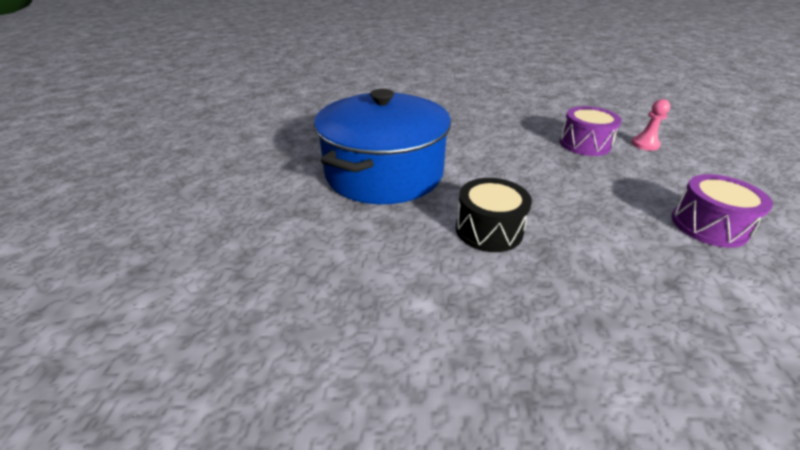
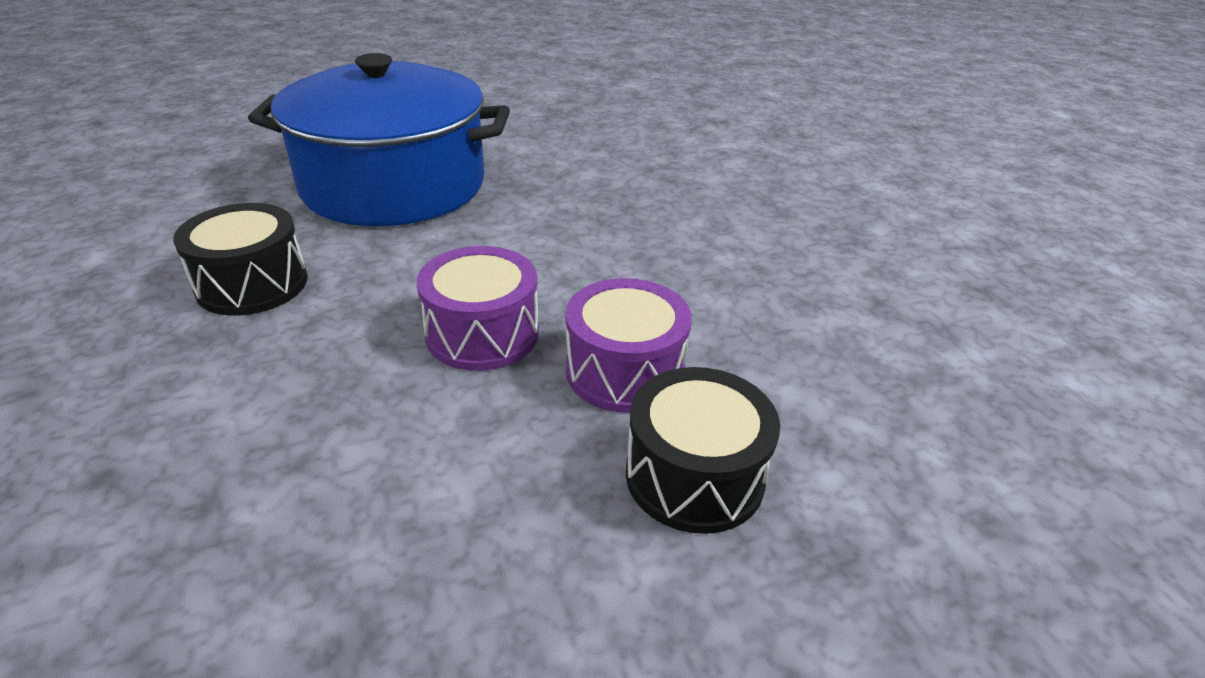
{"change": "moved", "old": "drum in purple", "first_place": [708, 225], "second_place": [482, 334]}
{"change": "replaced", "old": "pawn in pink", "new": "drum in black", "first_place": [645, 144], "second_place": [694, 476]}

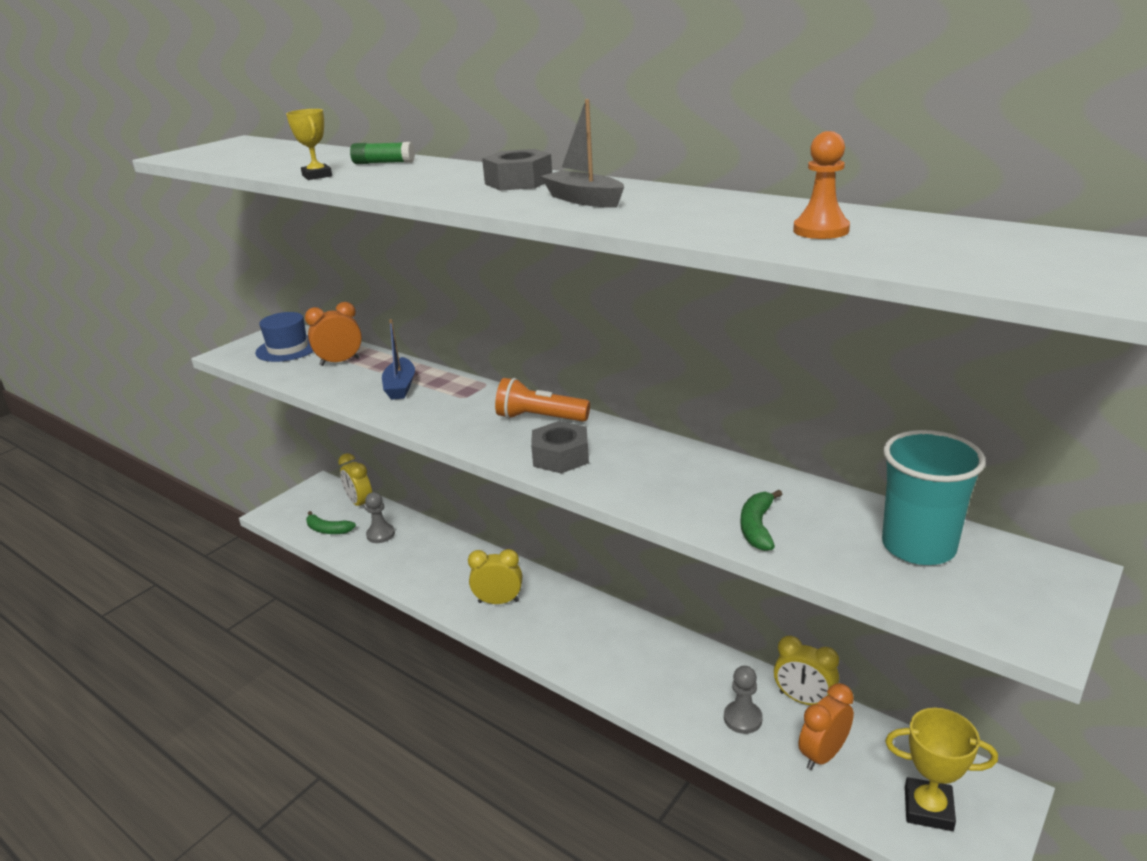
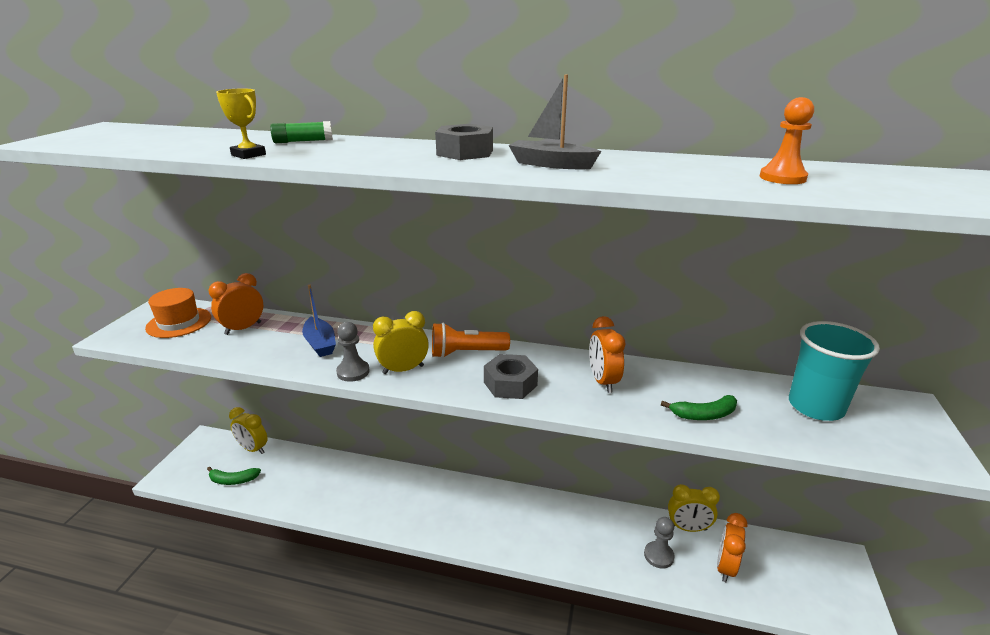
{"change": "removed", "old": "trophy in yellow", "first_place": [928, 808]}
{"change": "added", "new": "clock in orange", "second_place": [603, 381]}
{"change": "moved", "old": "pawn in grey", "first_place": [380, 534], "second_place": [353, 372]}
{"change": "moved", "old": "clock in yellow", "first_place": [498, 601], "second_place": [403, 369]}
{"change": "recoloured", "old": "hat in blue", "new": "hat in orange", "first_place": [288, 348], "second_place": [179, 322]}
{"change": "turned", "old": "banana in green", "first_place": [757, 527], "second_place": [704, 415], "degrees": -90}

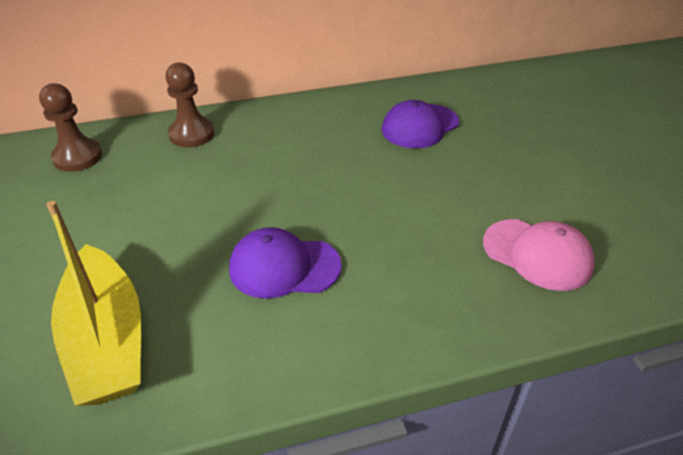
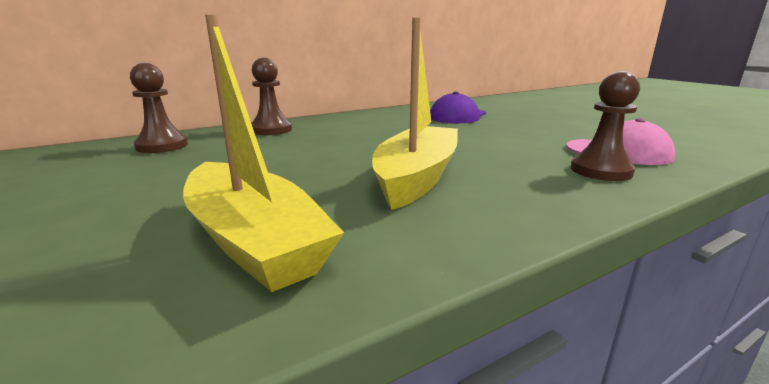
{"change": "added", "new": "pawn in brown", "second_place": [601, 170]}
{"change": "replaced", "old": "cap in purple", "new": "boat in yellow", "first_place": [284, 267], "second_place": [416, 177]}

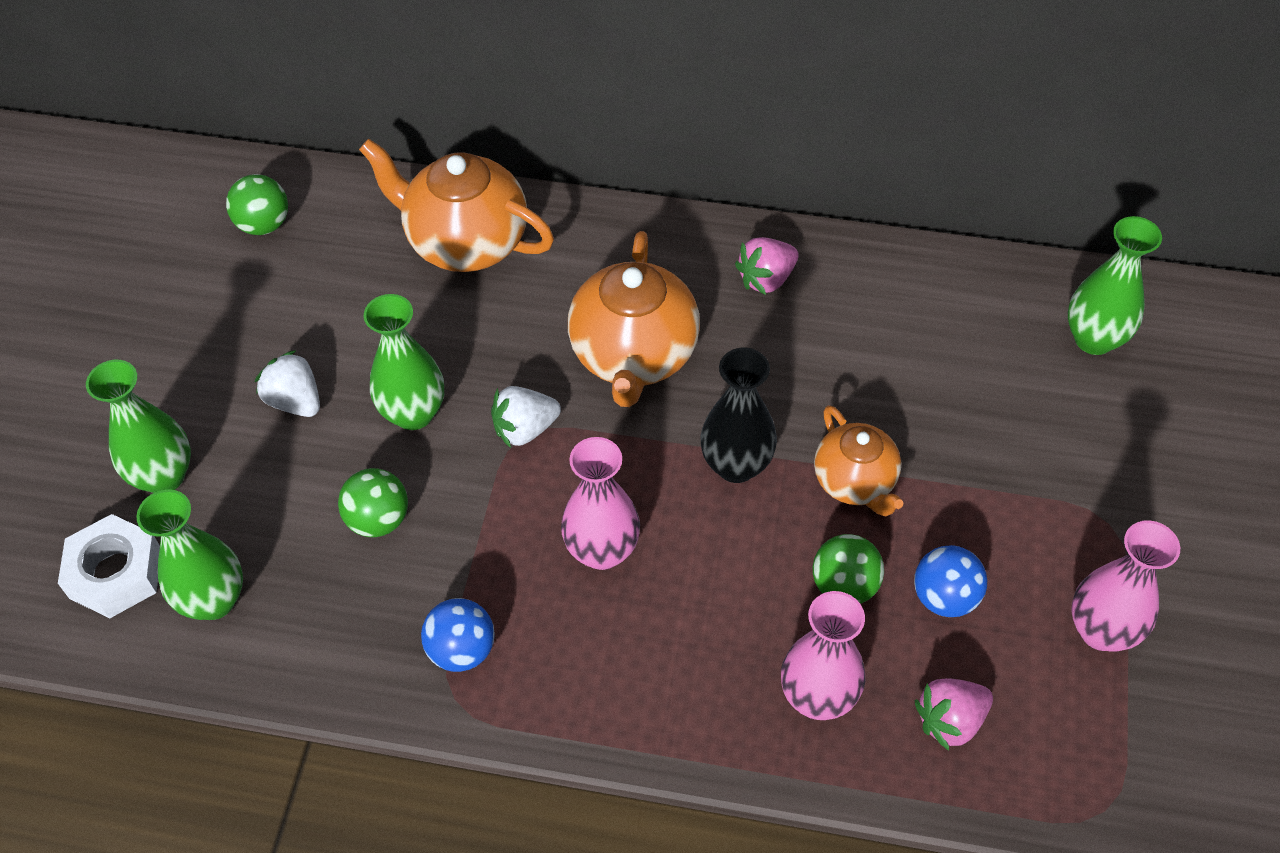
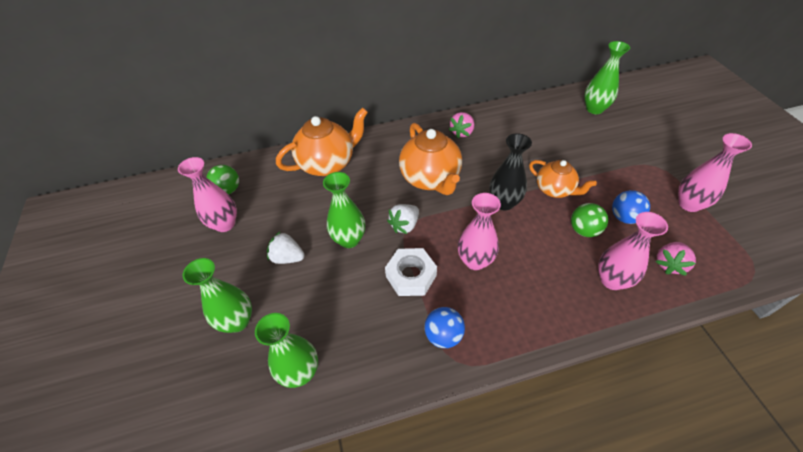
{"change": "removed", "old": "ball in green", "first_place": [378, 519]}
{"change": "added", "new": "vase in pink", "second_place": [225, 224]}
{"change": "moved", "old": "nut in white", "first_place": [115, 573], "second_place": [411, 276]}
{"change": "turned", "old": "teapot in orange", "first_place": [465, 242], "second_place": [328, 163], "degrees": 150}

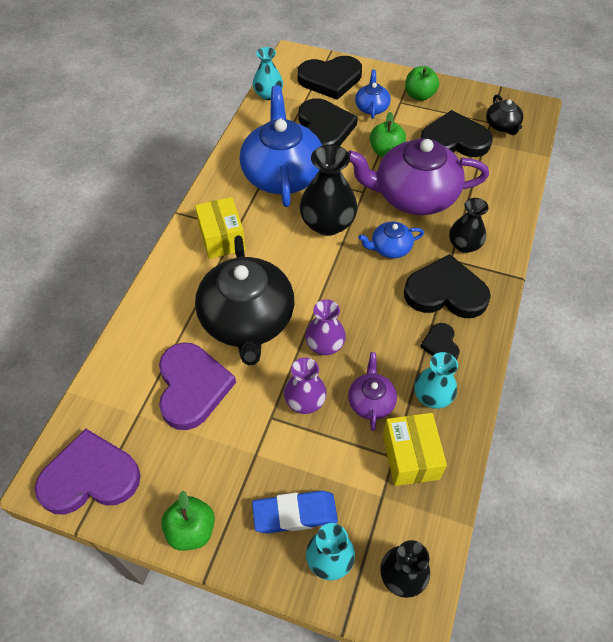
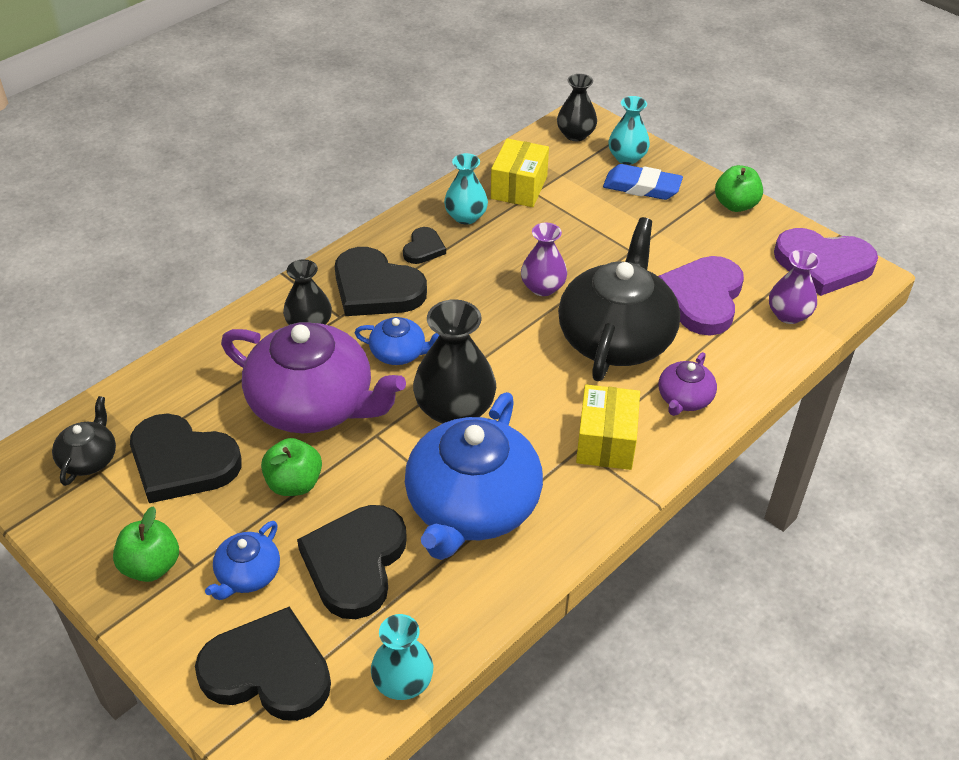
{"change": "moved", "old": "vase in purple", "first_place": [305, 401], "second_place": [788, 315]}
{"change": "moved", "old": "teapot in purple", "first_place": [371, 401], "second_place": [684, 399]}

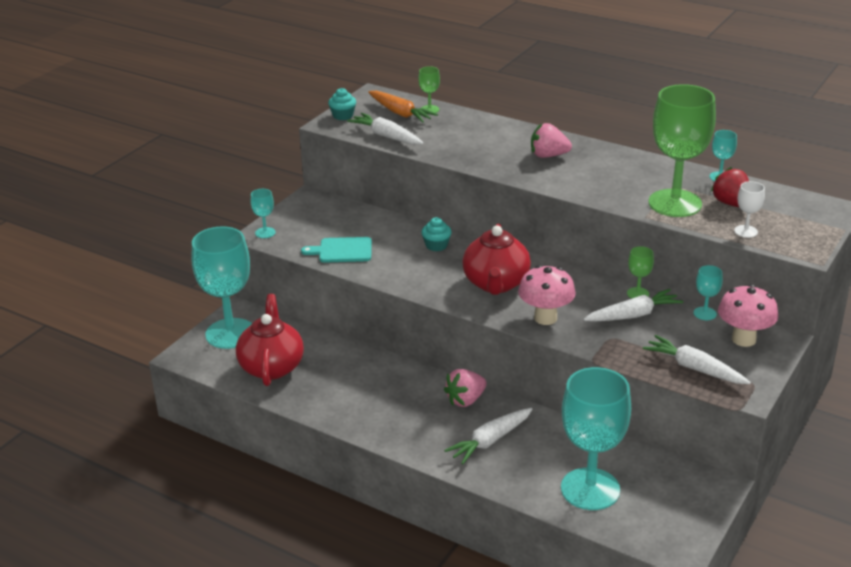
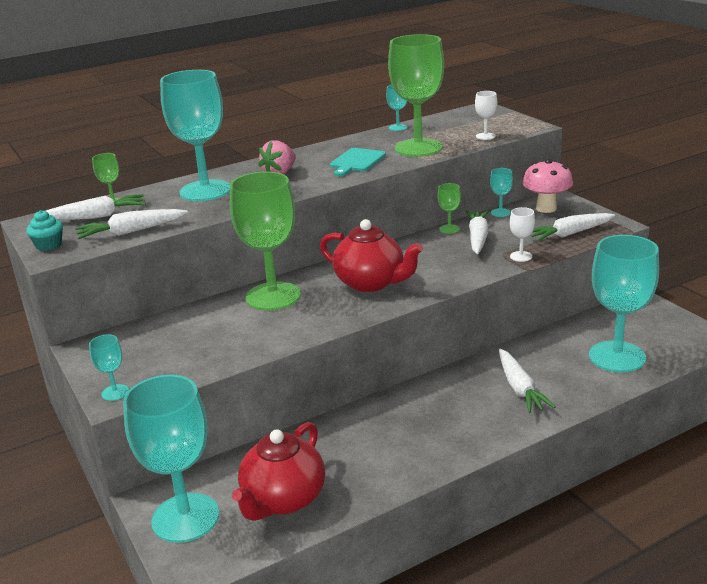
{"change": "removed", "old": "strawberry in pink", "first_place": [465, 400]}
{"change": "removed", "old": "mushroom in pink", "first_place": [545, 318]}
{"change": "removed", "old": "strawberry in red", "first_place": [731, 204]}
{"change": "added", "new": "goblet in turquoise", "second_place": [205, 191]}
{"change": "added", "new": "goblet in white", "second_place": [521, 256]}
{"change": "moved", "old": "cutting board in turquoise", "first_place": [342, 250], "second_place": [356, 161]}
{"change": "replaced", "old": "cupcake in turquoise", "new": "goblet in green", "first_place": [436, 245], "second_place": [273, 296]}
{"change": "recoloured", "old": "carrot in orange", "new": "carrot in white", "first_place": [400, 113], "second_place": [96, 217]}
{"change": "turned", "old": "teapot in red", "first_place": [272, 367], "second_place": [283, 499], "degrees": -90}

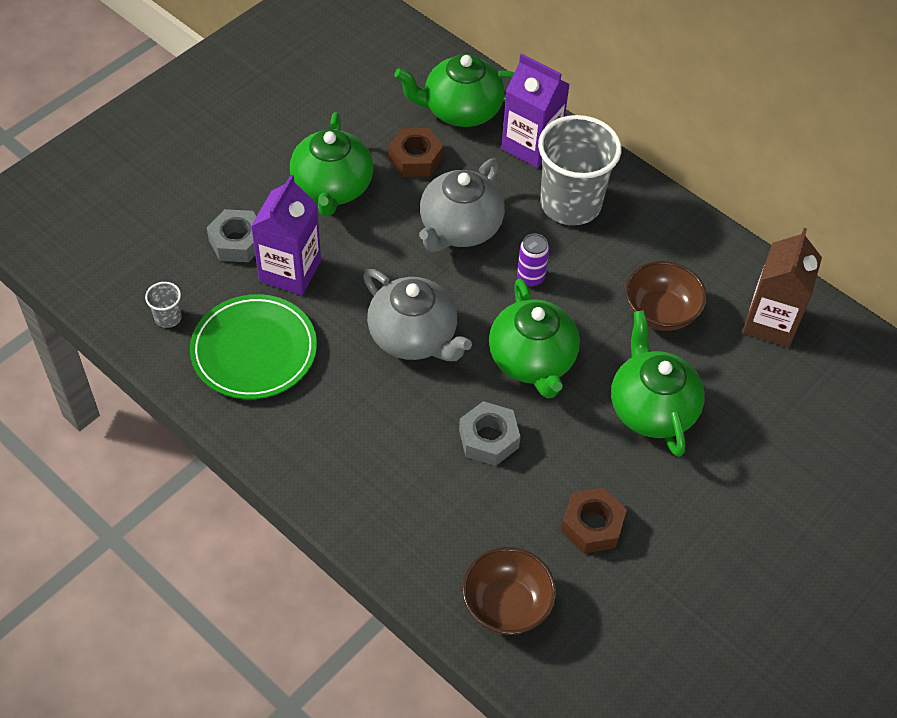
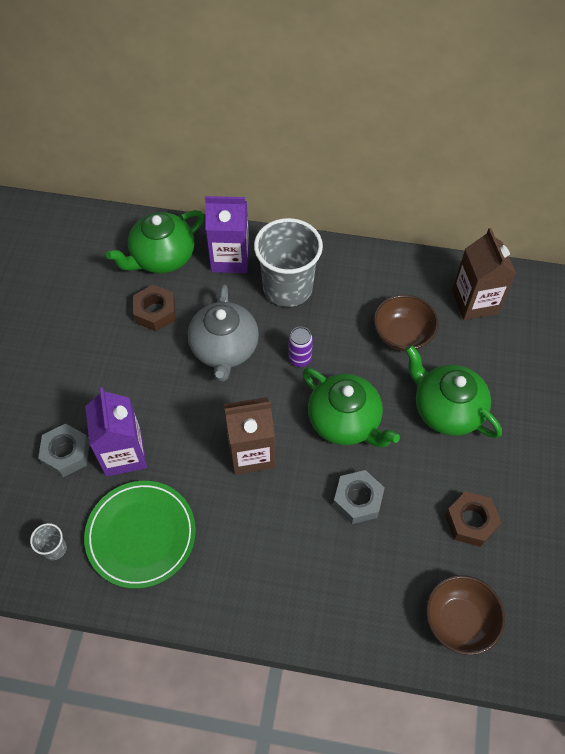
{"change": "removed", "old": "teapot in green", "first_place": [332, 188]}
{"change": "replaced", "old": "teapot in grey", "new": "carton in brown", "first_place": [414, 337], "second_place": [251, 453]}

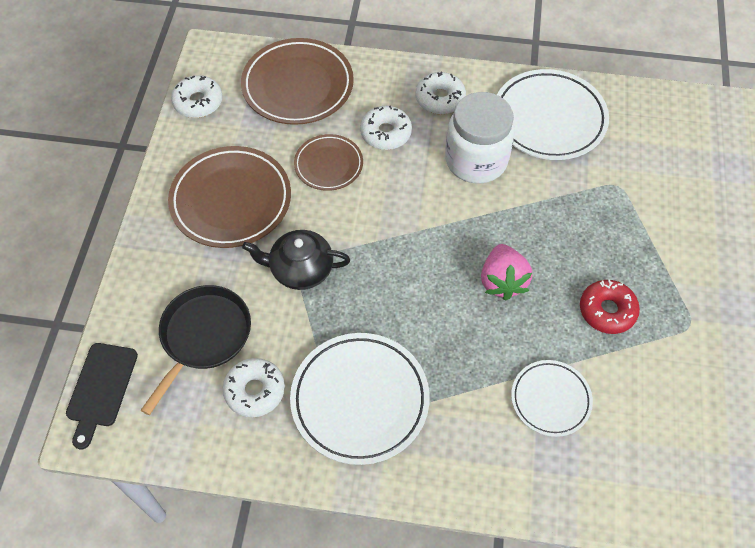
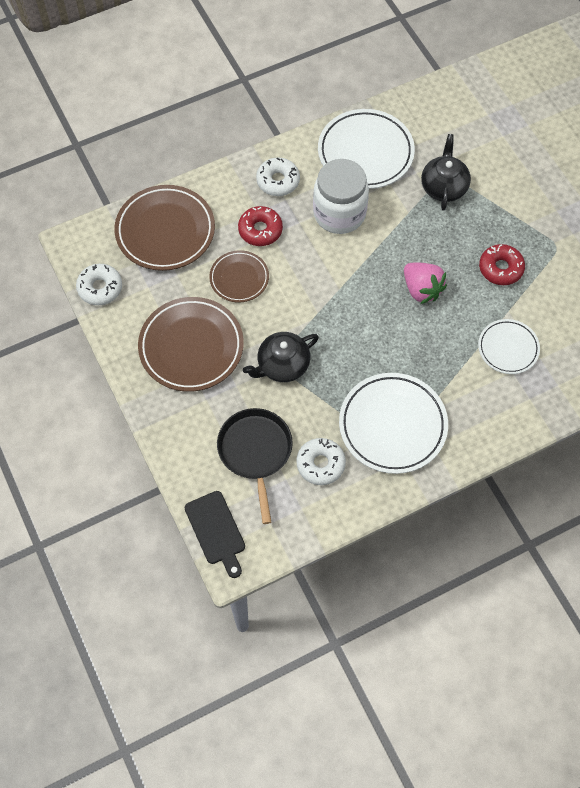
{"change": "added", "new": "teapot in black", "second_place": [444, 186]}
{"change": "recoloured", "old": "donut in white", "new": "donut in red", "first_place": [385, 133], "second_place": [260, 230]}

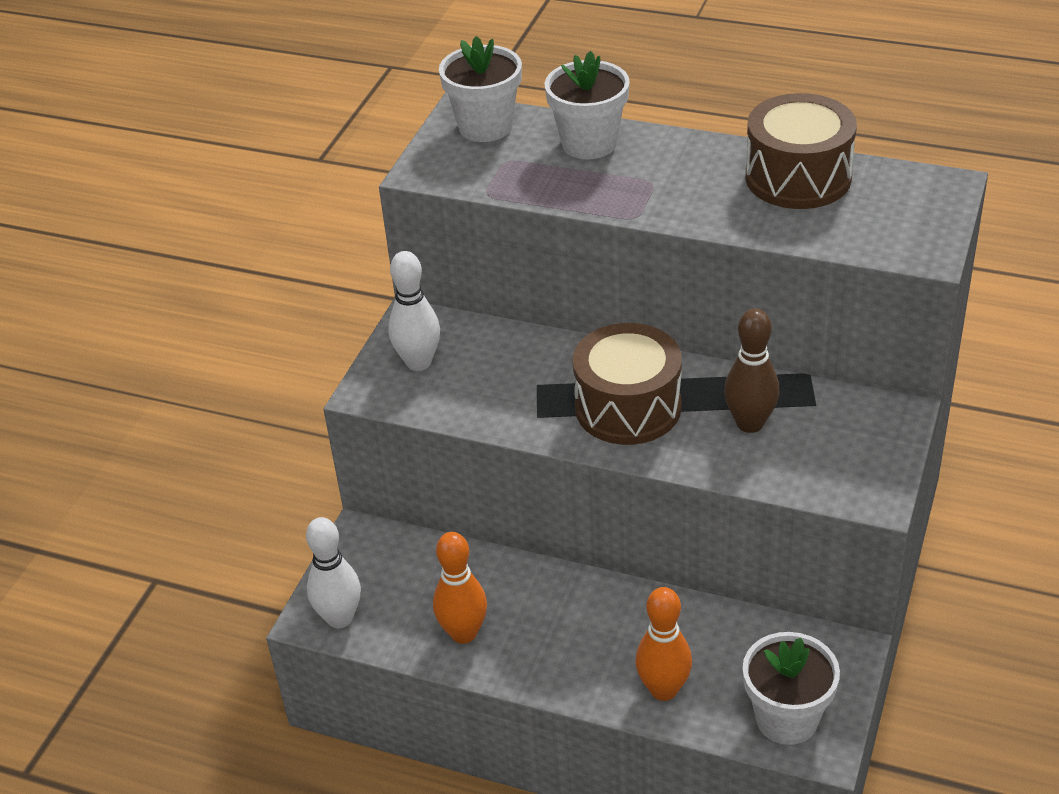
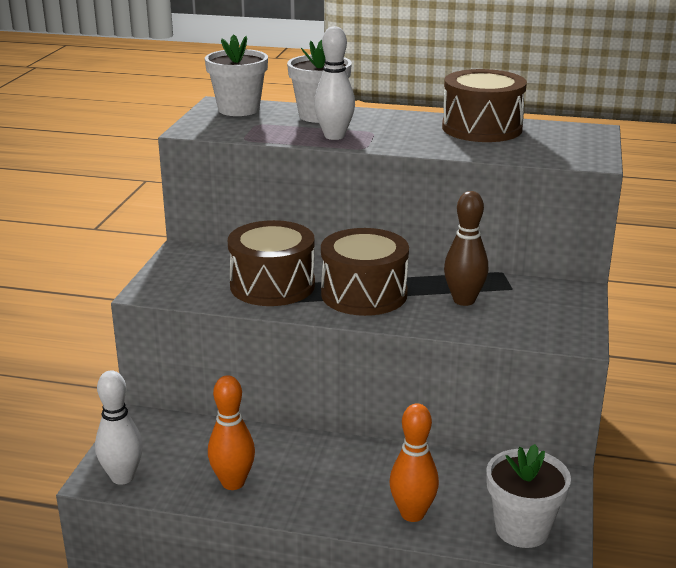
{"change": "added", "new": "drum in brown", "second_place": [272, 285]}
{"change": "moved", "old": "bowling pin in white", "first_place": [418, 362], "second_place": [334, 136]}

